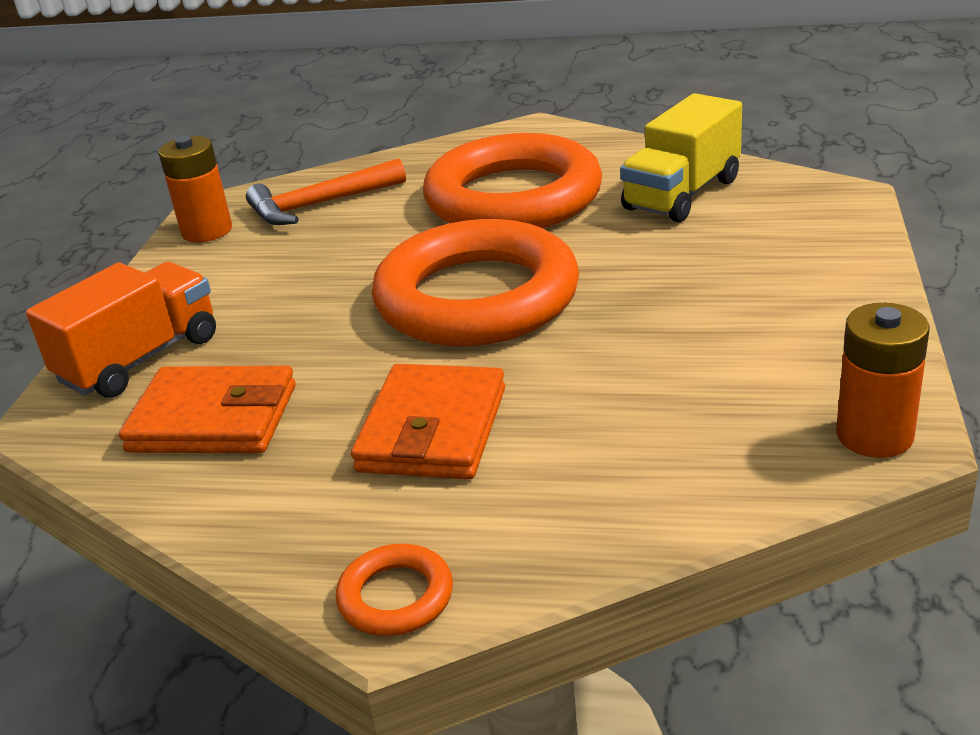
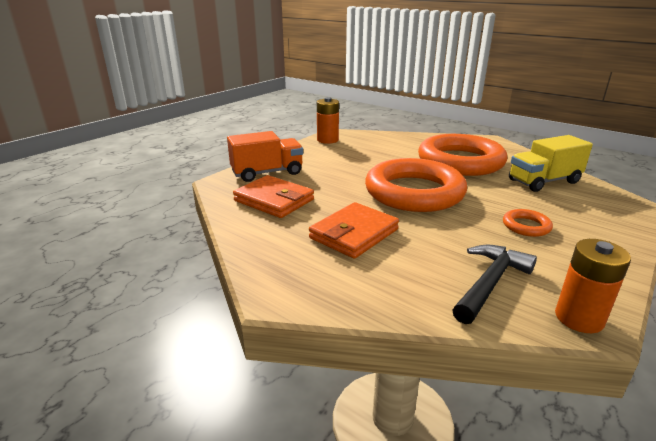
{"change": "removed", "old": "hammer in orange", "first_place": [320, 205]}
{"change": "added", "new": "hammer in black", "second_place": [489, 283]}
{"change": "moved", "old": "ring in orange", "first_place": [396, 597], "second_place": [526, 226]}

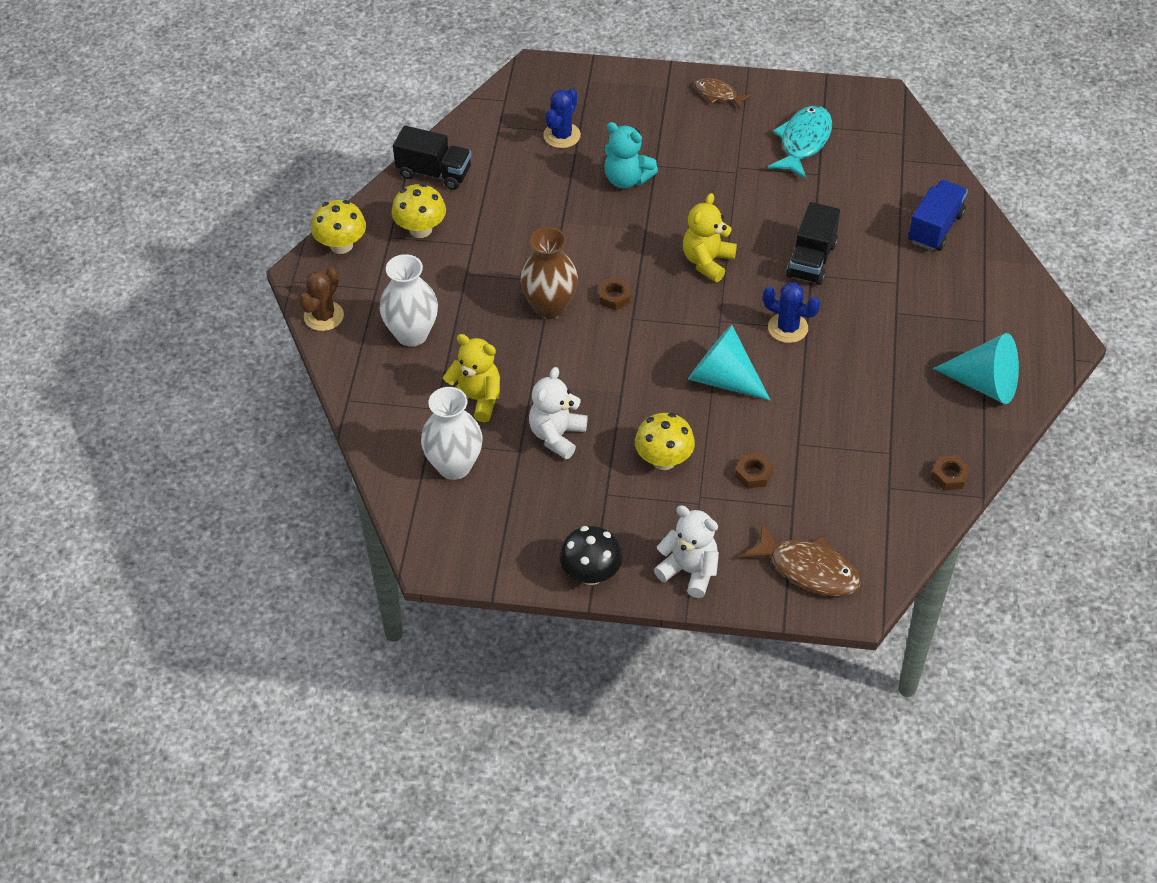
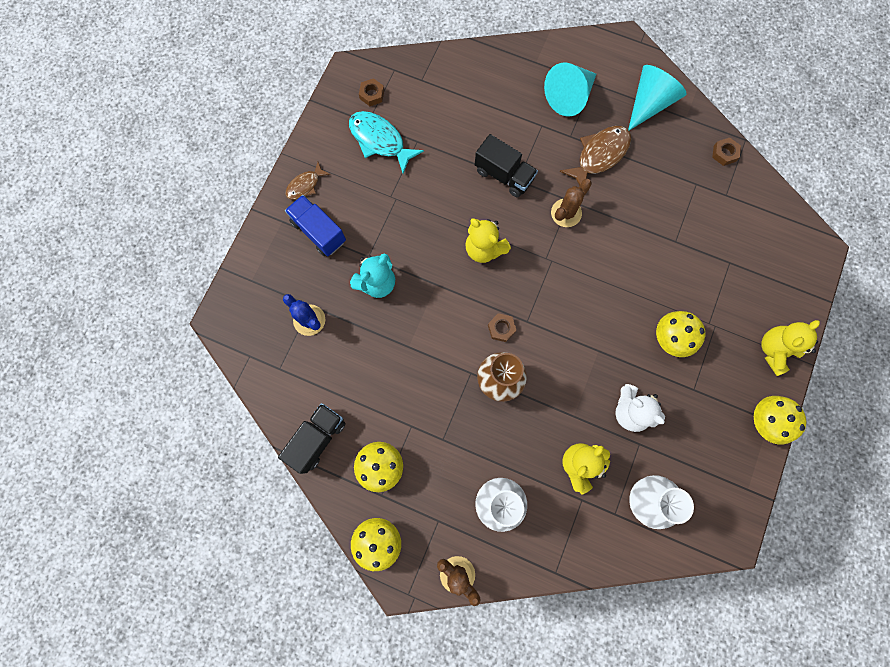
{"change": "moved", "old": "cone in turquoise", "first_place": [723, 378], "second_place": [569, 96]}
{"change": "moved", "old": "nut in brown", "first_place": [753, 474], "second_place": [372, 94]}
{"change": "moved", "old": "fish in brown", "first_place": [808, 569], "second_place": [599, 155]}
{"change": "moved", "old": "truck in blue", "first_place": [935, 228], "second_place": [319, 232]}
{"change": "recoloured", "old": "mushroom in black", "new": "mushroom in yellow", "first_place": [591, 574], "second_place": [765, 421]}
{"change": "recoloured", "old": "teddy bear in white", "new": "teddy bear in yellow", "first_place": [689, 571], "second_place": [774, 350]}
{"change": "recoloured", "old": "cactus in blue", "new": "cactus in brown", "first_place": [788, 328], "second_place": [566, 213]}

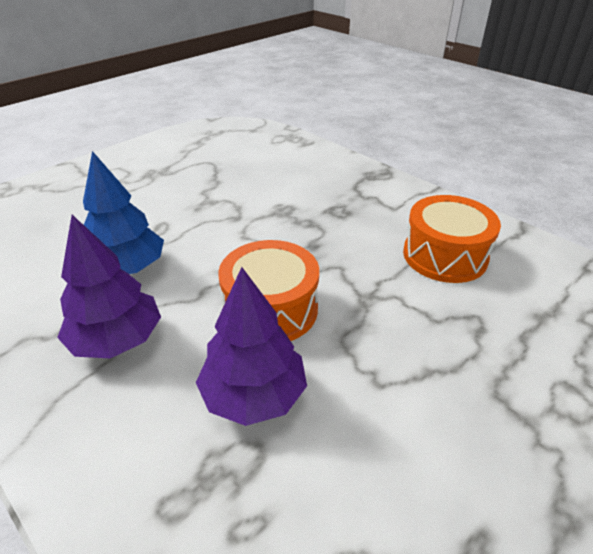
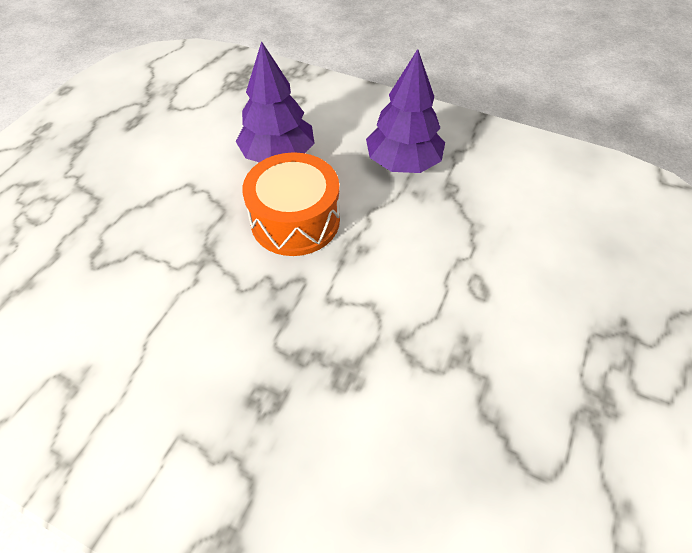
{"change": "removed", "old": "tree in blue", "first_place": [127, 268]}
{"change": "removed", "old": "drum in orange", "first_place": [445, 255]}

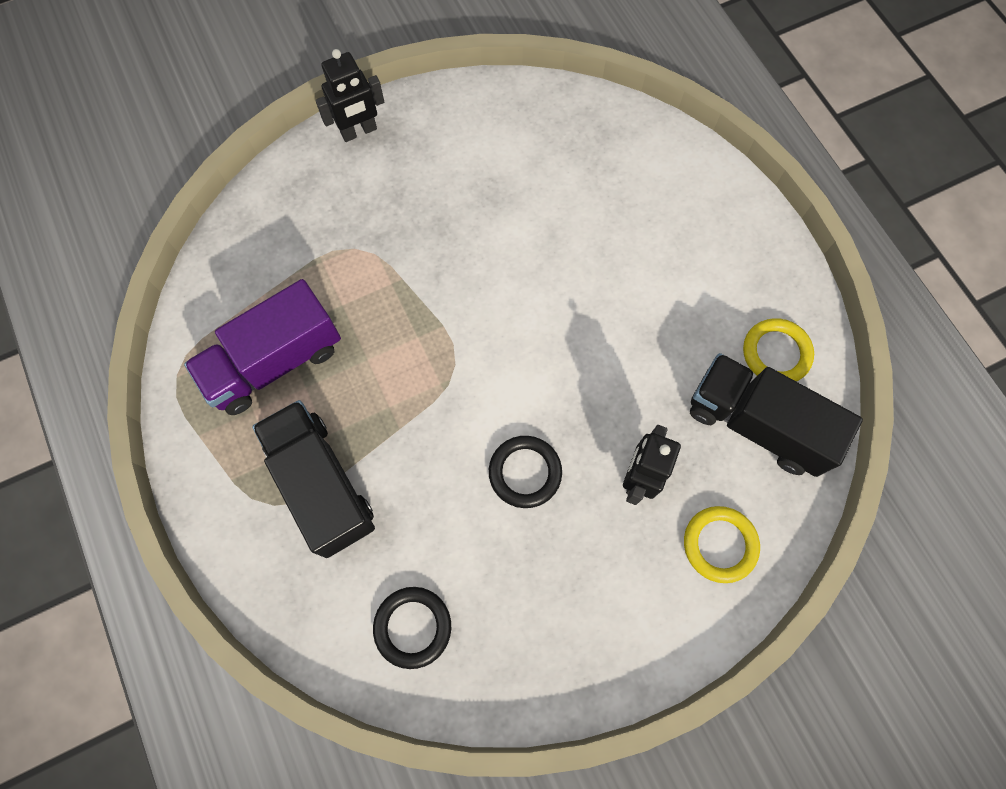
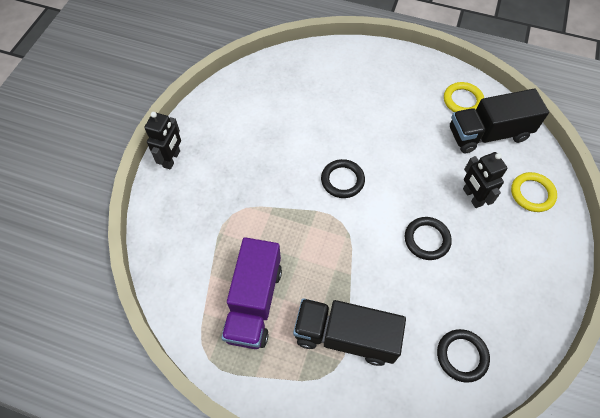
{"change": "added", "new": "ring in black", "second_place": [342, 180]}

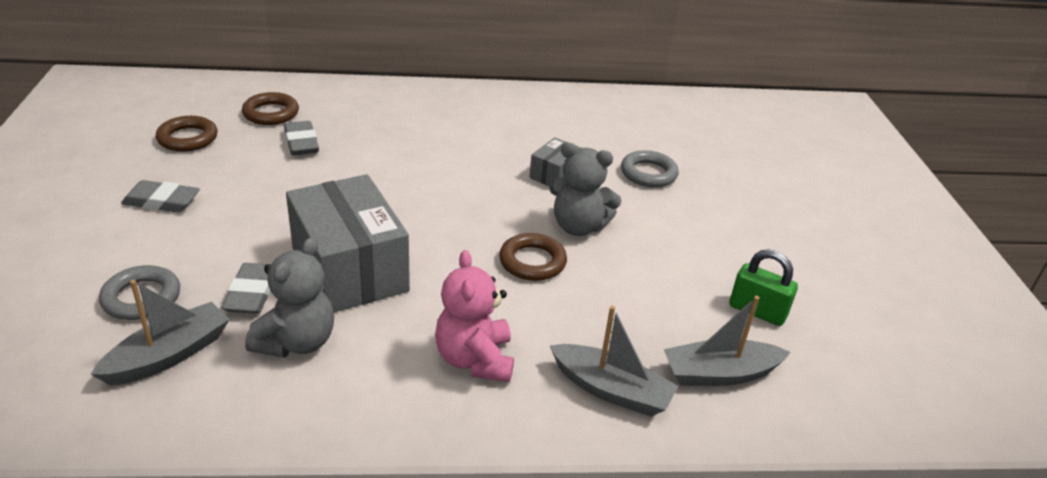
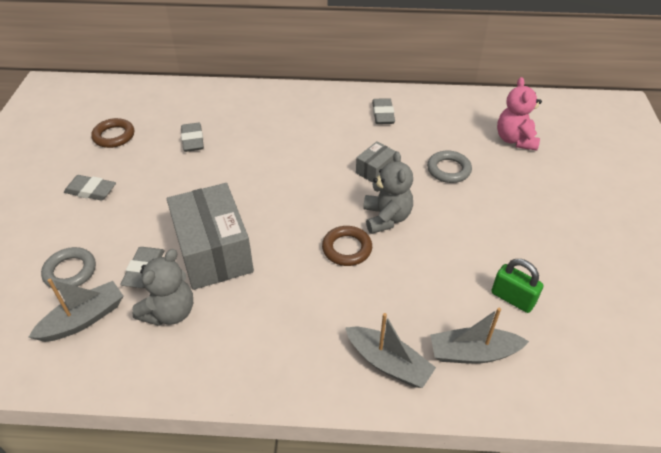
{"change": "removed", "old": "ring in brown", "first_place": [271, 113]}
{"change": "added", "new": "eraser in grey", "second_place": [383, 114]}
{"change": "moved", "old": "teddy bear in pink", "first_place": [475, 359], "second_place": [515, 140]}
{"change": "turned", "old": "teddy bear in grey", "first_place": [578, 226], "second_place": [386, 218], "degrees": -120}

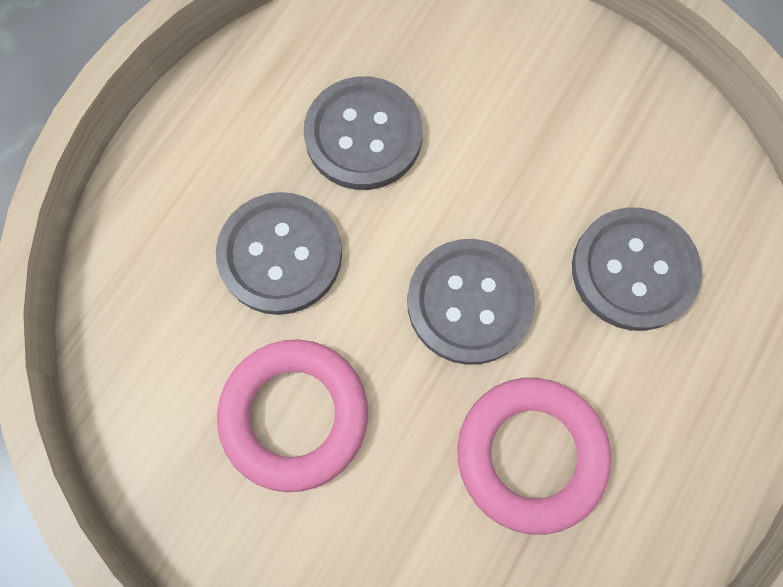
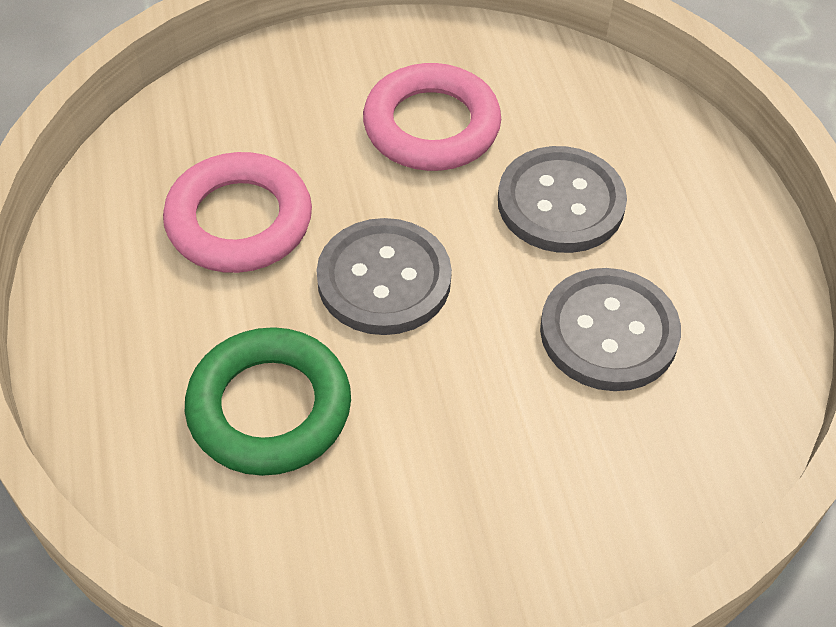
{"change": "replaced", "old": "button in grey", "new": "ring in green", "first_place": [633, 270], "second_place": [269, 408]}

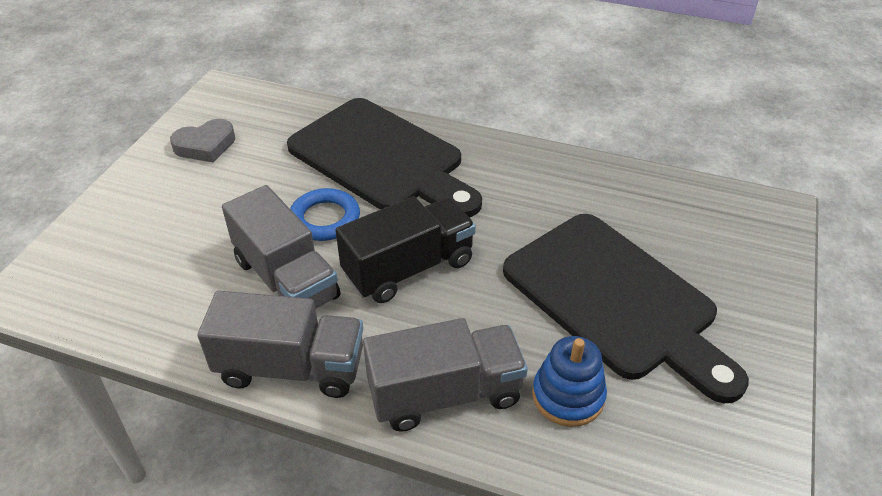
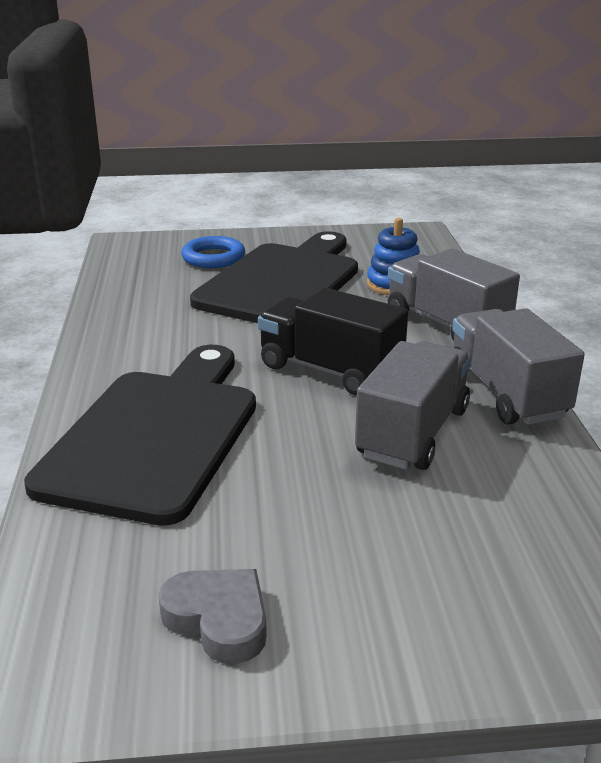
{"change": "moved", "old": "ring in blue", "first_place": [325, 219], "second_place": [213, 258]}

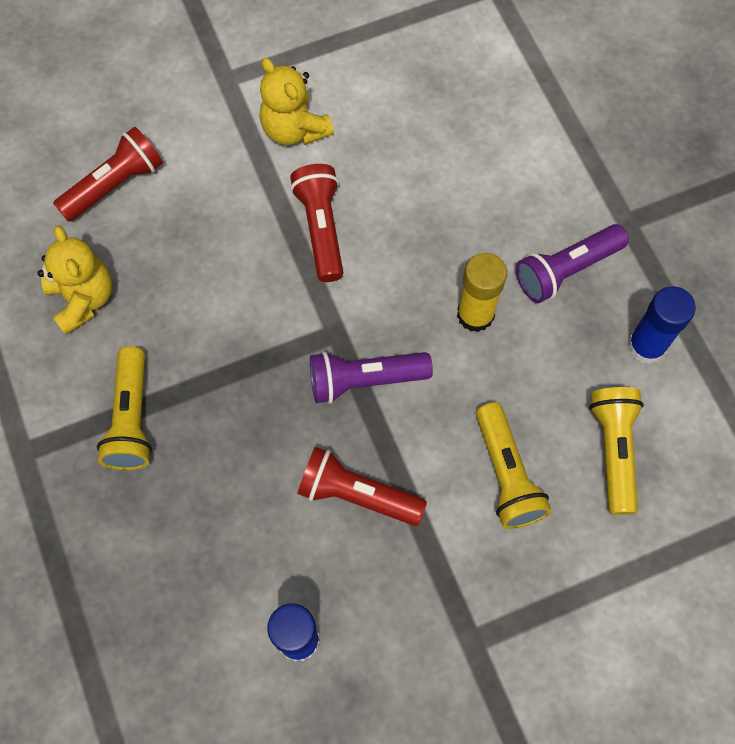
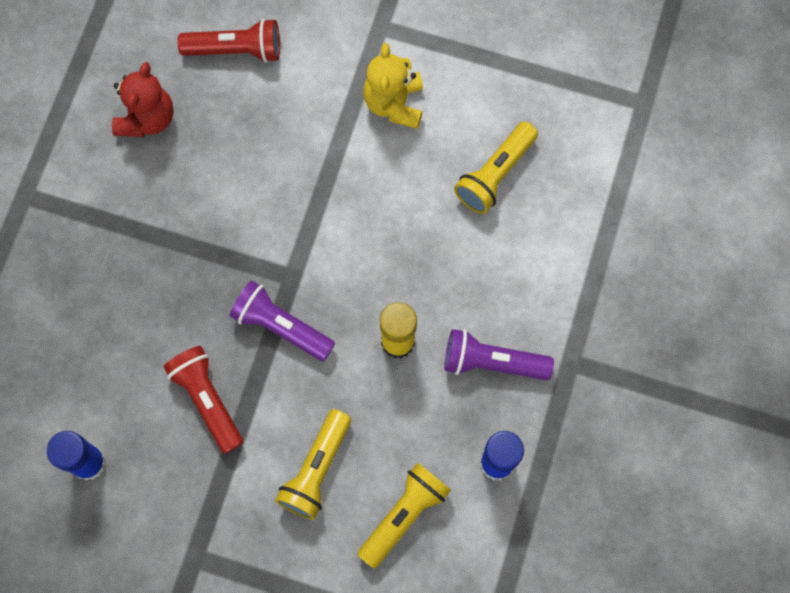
{"change": "removed", "old": "flashlight in red", "first_place": [321, 228]}
{"change": "moved", "old": "flashlight in yellow", "first_place": [132, 419], "second_place": [495, 175]}
{"change": "recoloured", "old": "teddy bear in yellow", "new": "teddy bear in red", "first_place": [83, 299], "second_place": [147, 118]}

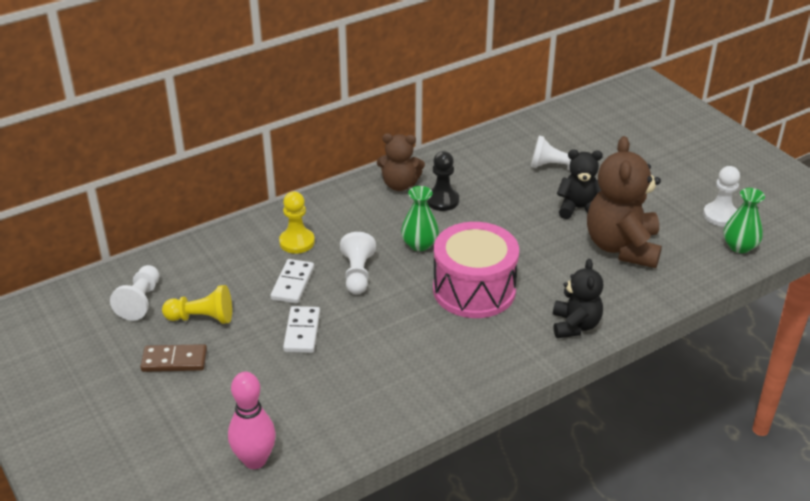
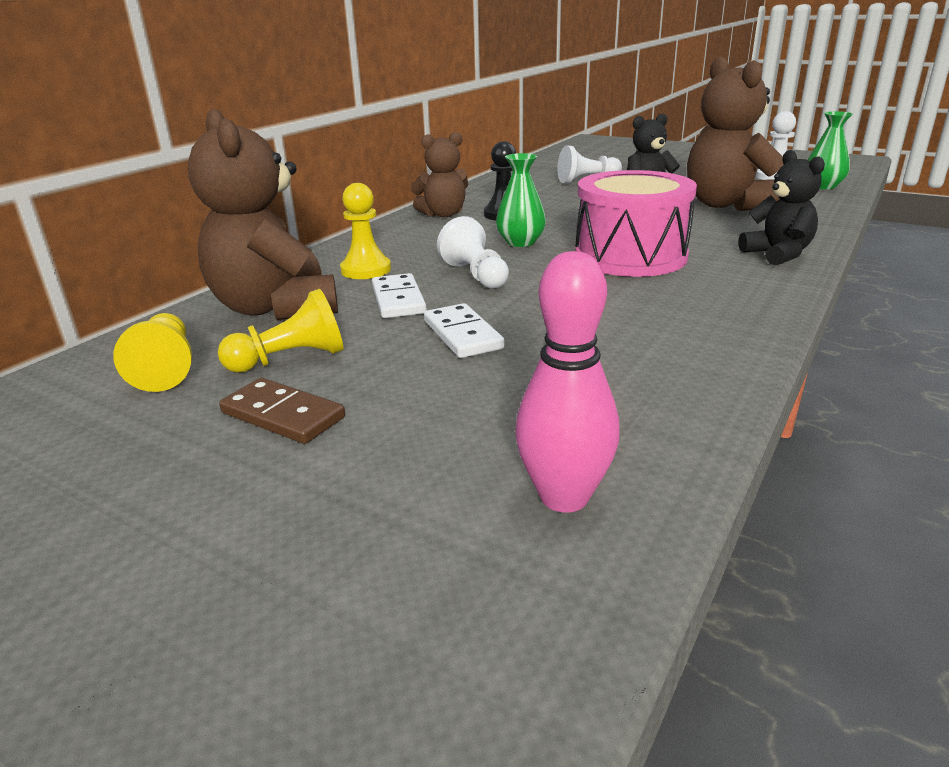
{"change": "added", "new": "teddy bear in brown", "second_place": [276, 308]}
{"change": "recoloured", "old": "pawn in white", "new": "pawn in yellow", "first_place": [140, 301], "second_place": [166, 368]}
{"change": "turned", "old": "domino in brown", "first_place": [174, 361], "second_place": [282, 415], "degrees": 60}

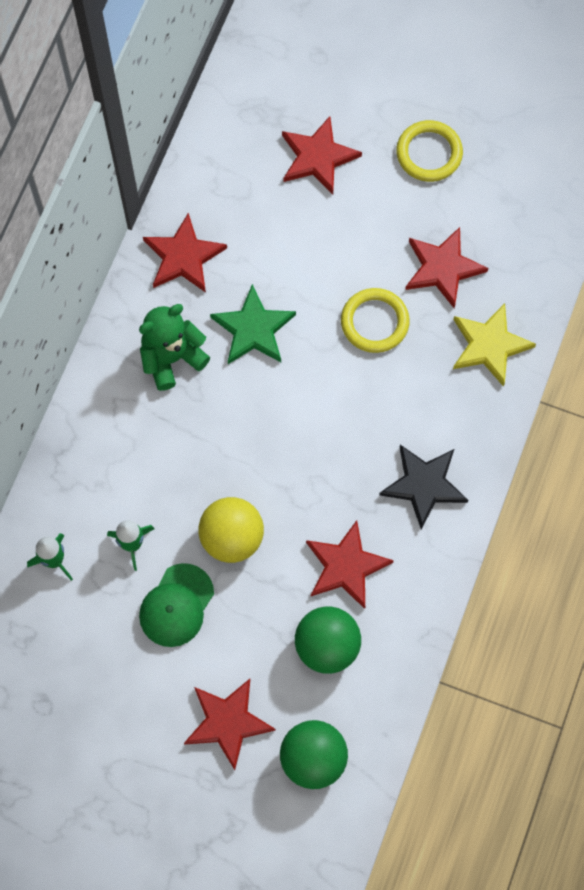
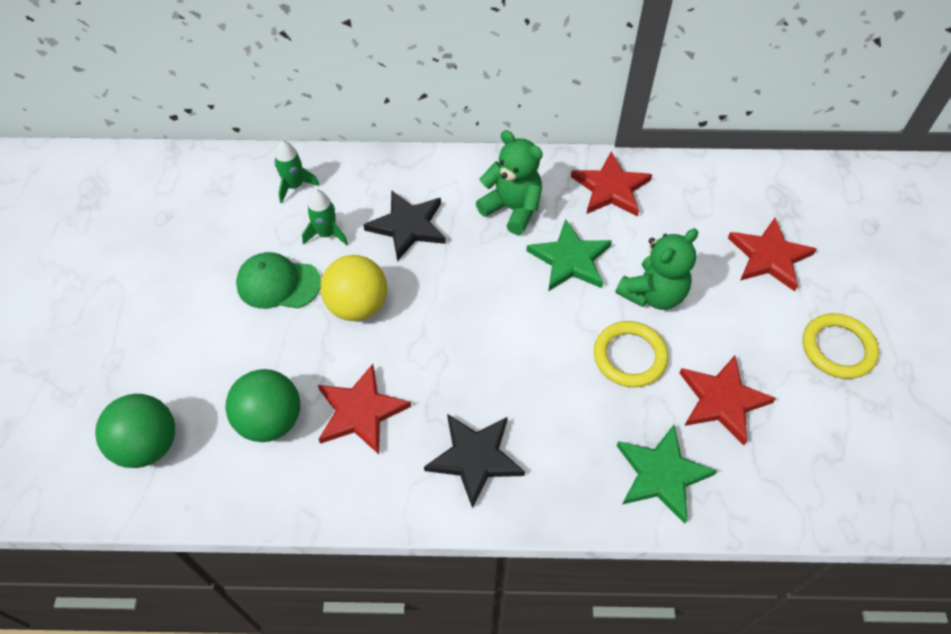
{"change": "removed", "old": "star in red", "first_place": [227, 722]}
{"change": "added", "new": "star in black", "second_place": [408, 226]}
{"change": "added", "new": "teddy bear in green", "second_place": [653, 294]}
{"change": "recoloured", "old": "star in yellow", "new": "star in green", "first_place": [489, 345], "second_place": [662, 474]}

